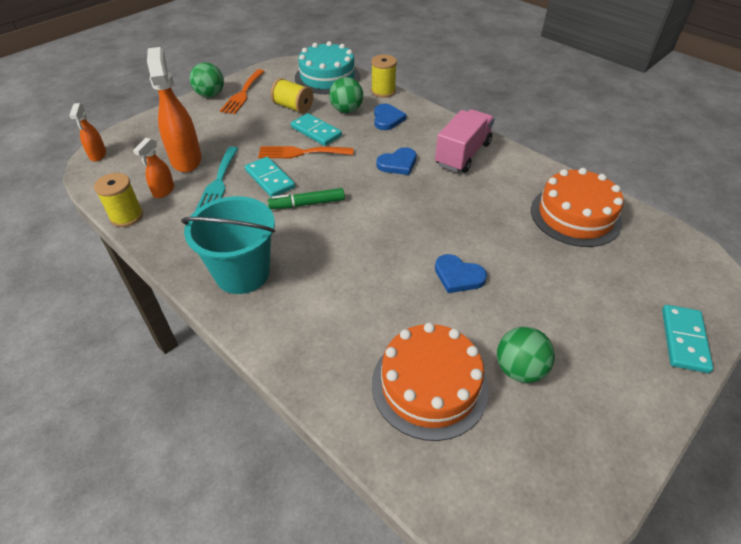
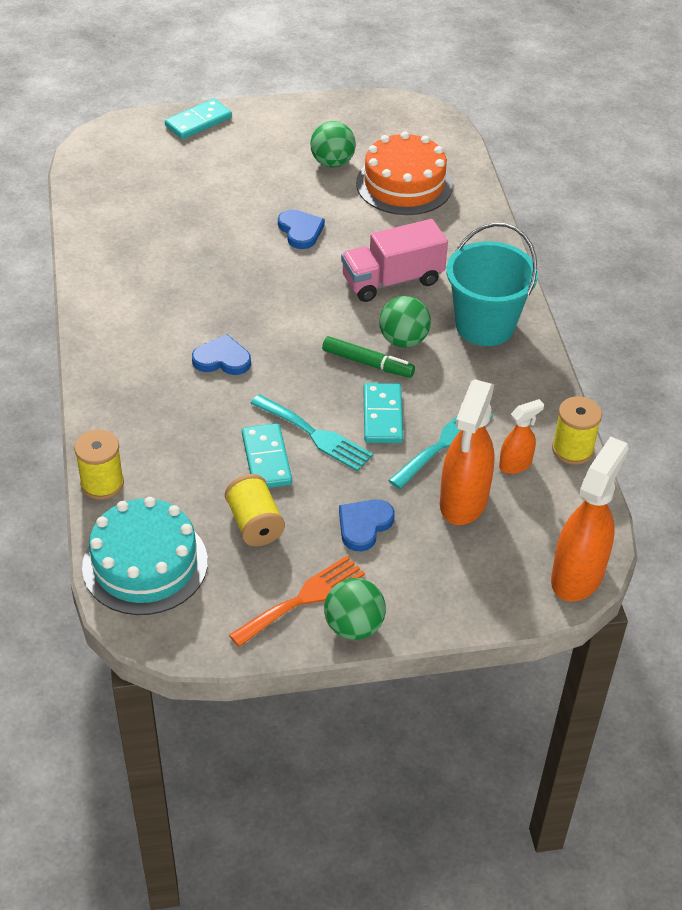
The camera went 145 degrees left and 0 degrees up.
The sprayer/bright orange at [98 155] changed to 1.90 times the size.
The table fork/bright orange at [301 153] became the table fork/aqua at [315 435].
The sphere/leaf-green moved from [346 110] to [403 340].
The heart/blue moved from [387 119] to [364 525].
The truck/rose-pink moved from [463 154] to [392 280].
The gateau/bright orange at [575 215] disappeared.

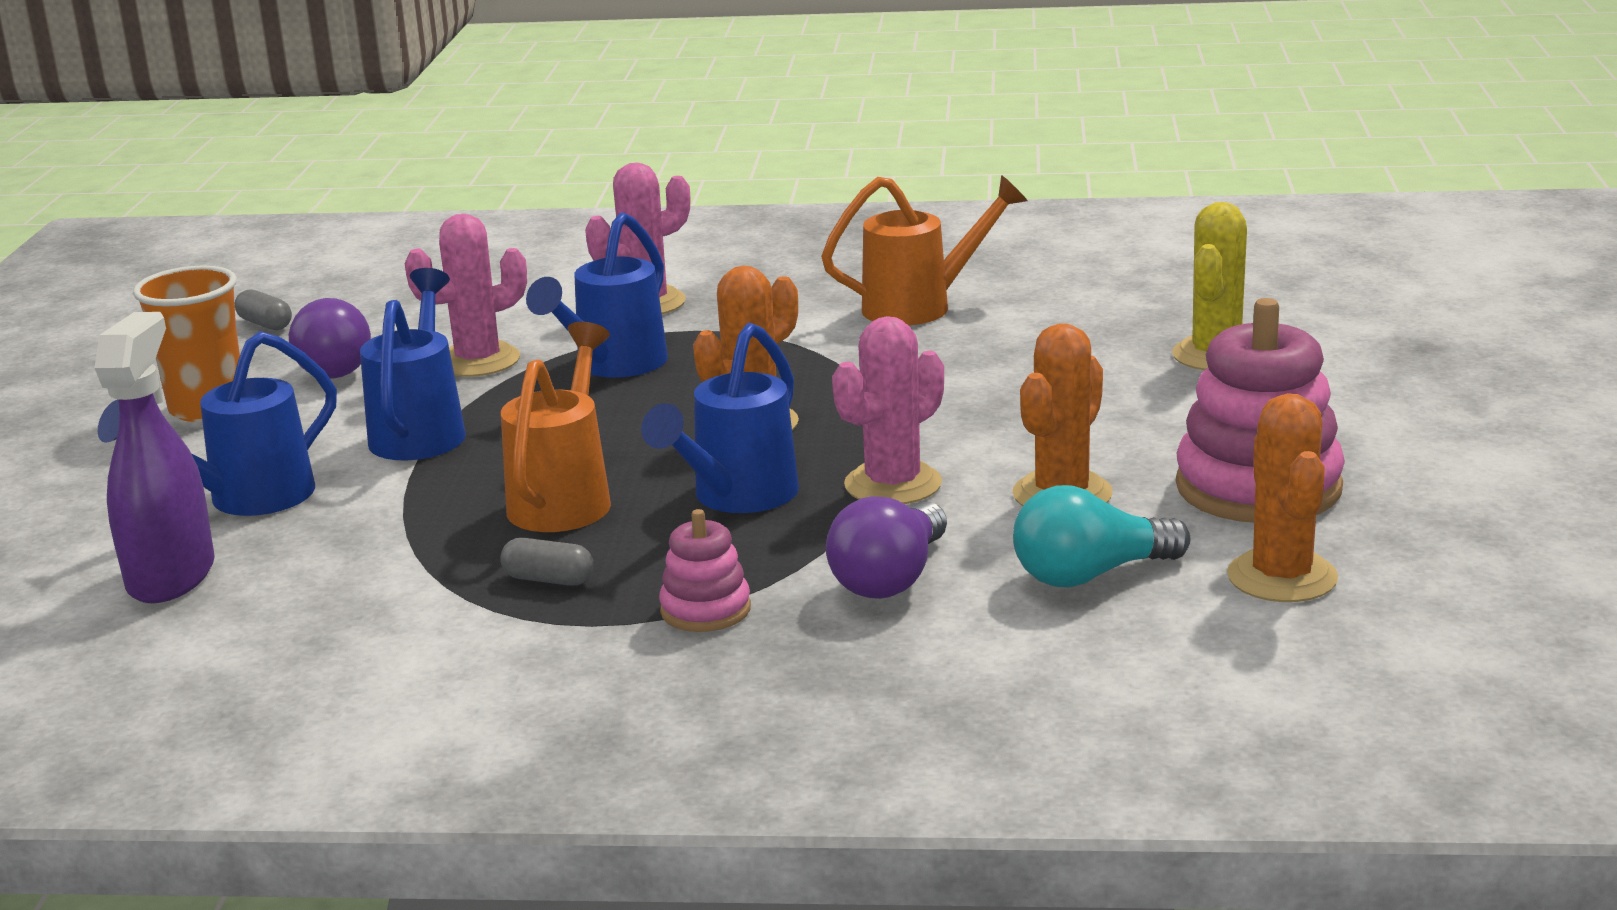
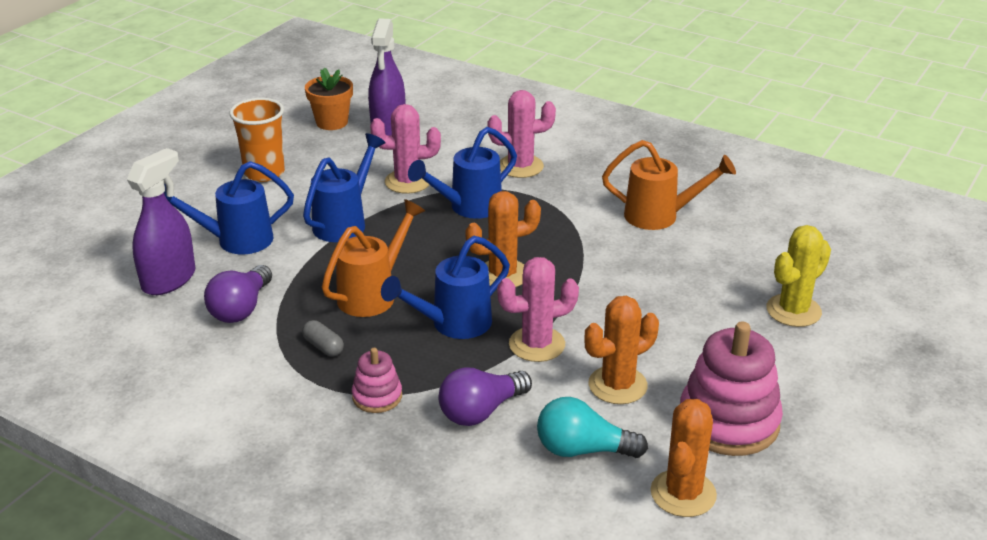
The camera went 25 degrees right and 10 degrees up.
The capsule/grey at [265 324] was replaced by the plant pot/bright orange at [332 122].
The bulb/royal purple moved from [337 366] to [241 309].
The sprayer/royal purple at [388 127] appeared.

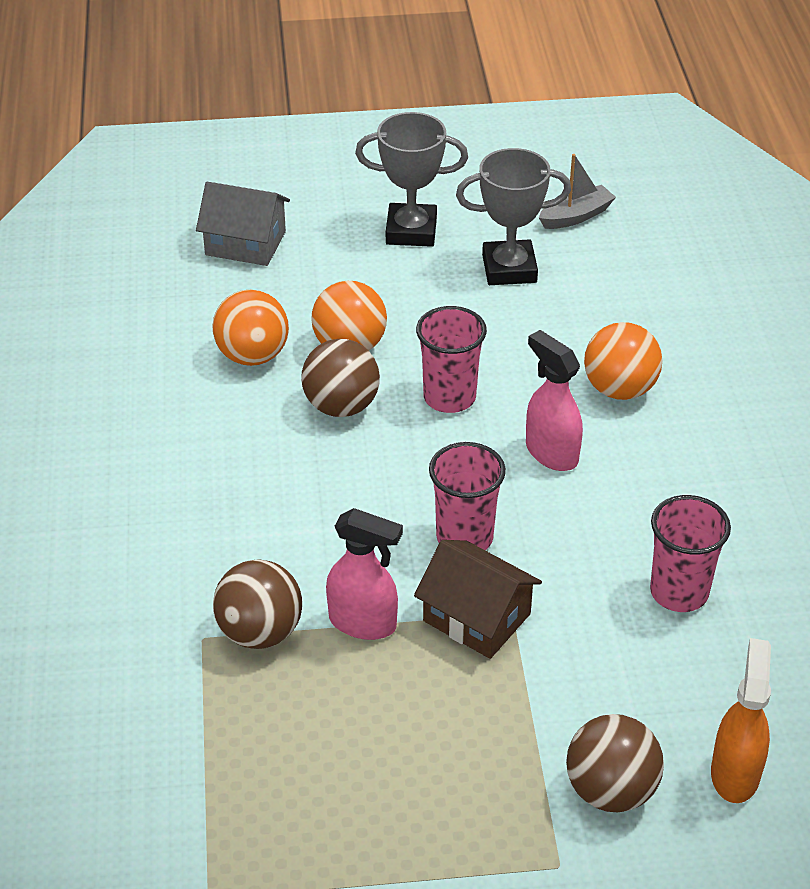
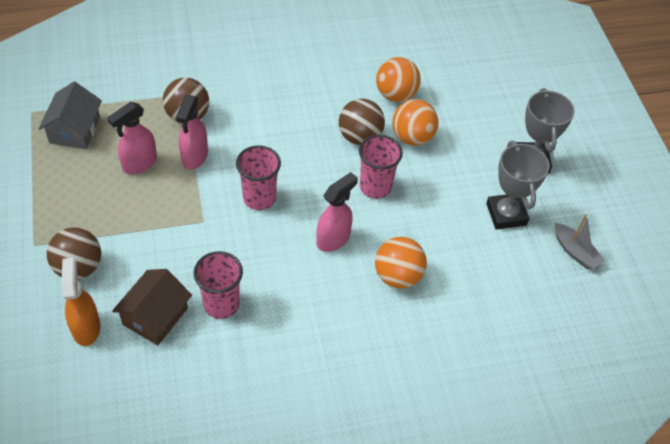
The camera went 80 degrees right and 10 degrees up.
The toy house/grey moved from [245 243] to [75 130].
The toy house/brown moved from [476 617] to [155 316].
The sprayer/bright orange at [735 773] turned 105 degrees counterclockwise.
The sprayer/rose-pink at [139 163] appeared.

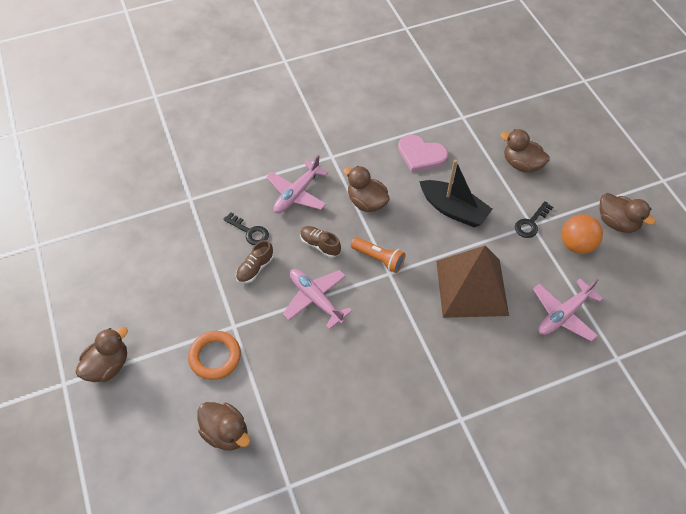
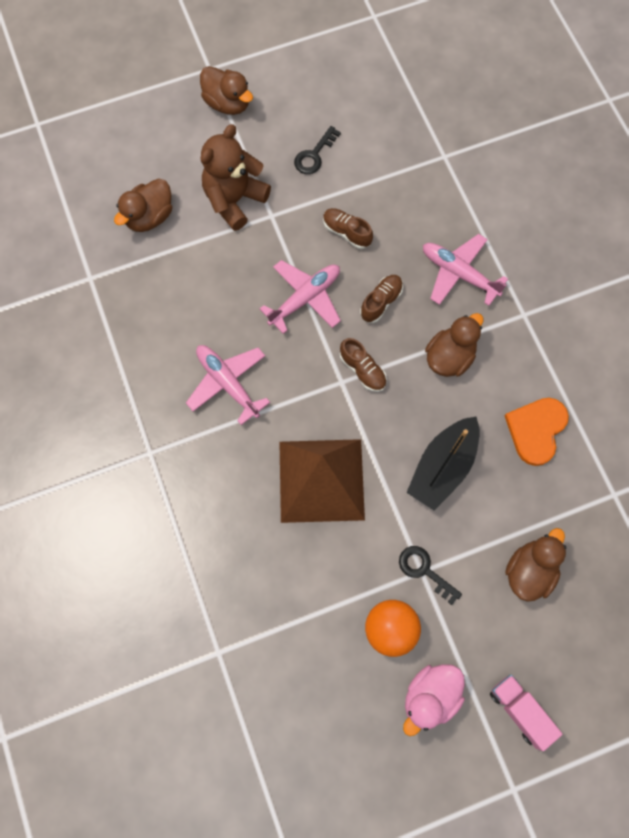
The camera went 90 degrees right and 15 degrees up.
The hoop/bright orange at [215 357] was replaced by the stuffed bear/brown at [234 200].
The latchkey/black moved from [250 232] to [314 155].
The torch/bright orange at [379 259] was replaced by the lace-up shoe/brown at [362 370].
The heart/rose-pink at [421 154] became the heart/bright orange at [536 430].
The aeroplane/rose-pink moved from [563 315] to [227 383].
The rubber duck/brown at [617 222] became the rubber duck/rose-pink at [430 696].
The truck/rose-pink at [520 710] appeared.

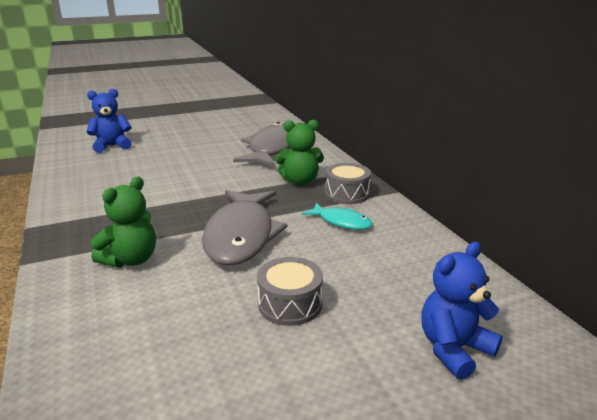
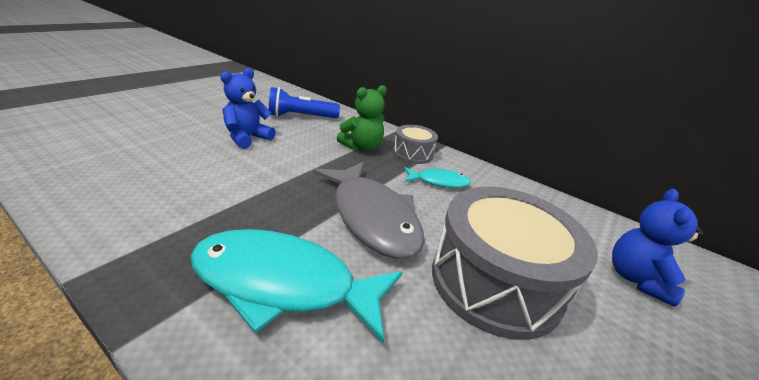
The camera went 35 degrees left and 5 degrees up.
The stuffed bear/blue moved from [112 146] to [247 138].
The stuffed bear/leaf-green at [131 260] was replaced by the toy fish/aqua at [284 284].
The toy fish/grey at [272 148] was replaced by the torch/blue at [301 117].
The drum/grey at [290 304] changed to 1.96 times the size.

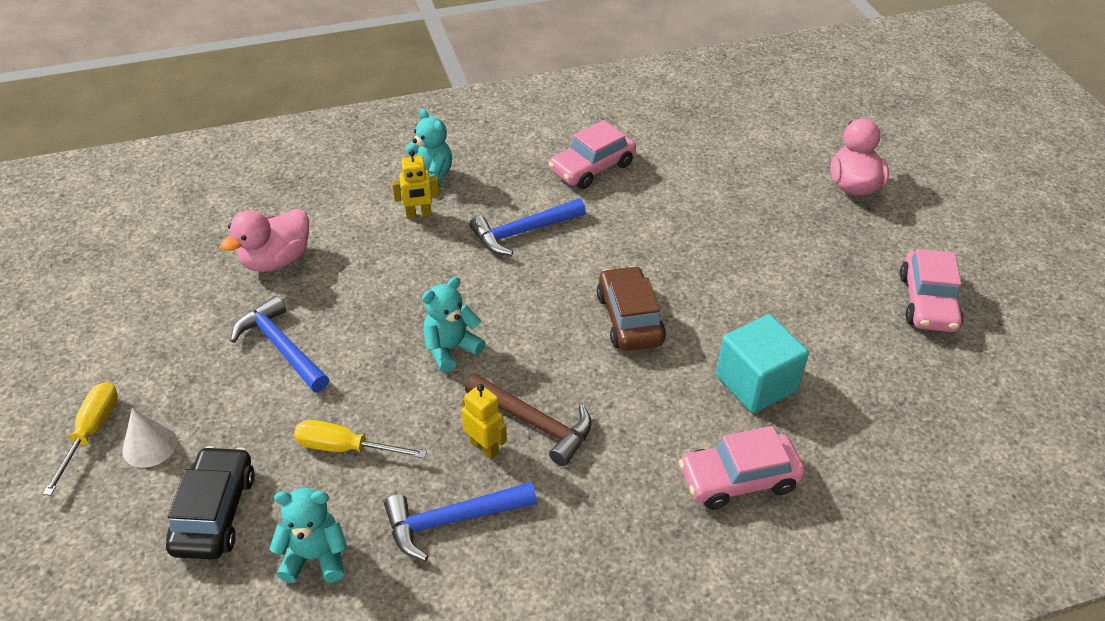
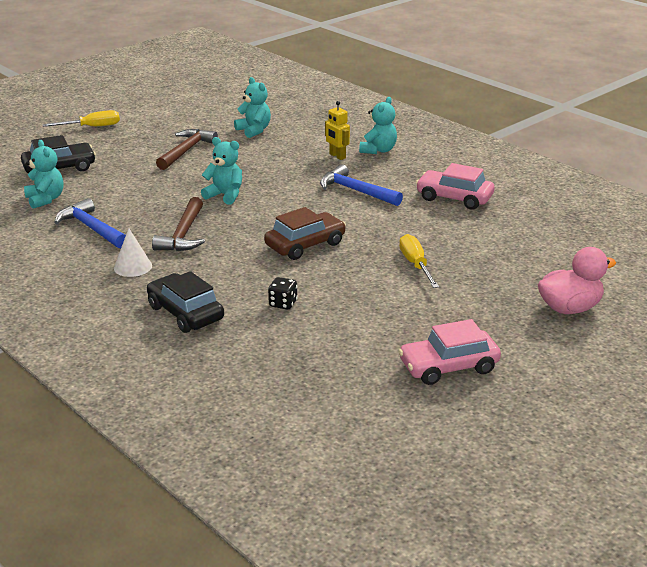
The camera went 65 degrees right and 15 degrees down.
The solid cone/white moved from [149 445] to [133 267].
The rubber duck/rose-pink at [276 260] was replaced by the stuffed bear/aqua at [254 130].
The claw hammer/blue at [281 347] became the claw hammer/brown at [186 151].
The flat screwdriver/golden moved from [346 448] to [415 265].
The robot figure/golden at [484 447] disappeared.
The toy car/rose-pink at [739 479] became the toy car/black at [185 313].
The block/aqua at [756 383] was replaced by the die/black at [283 304].

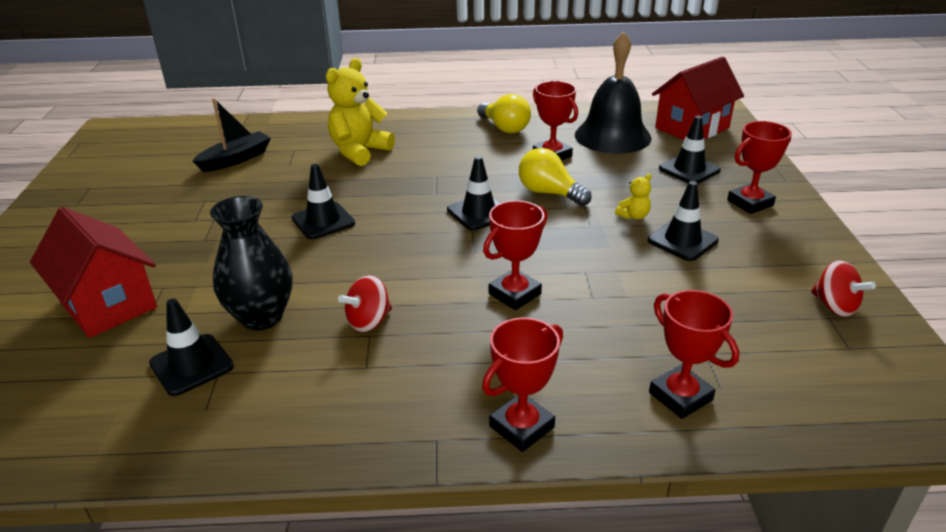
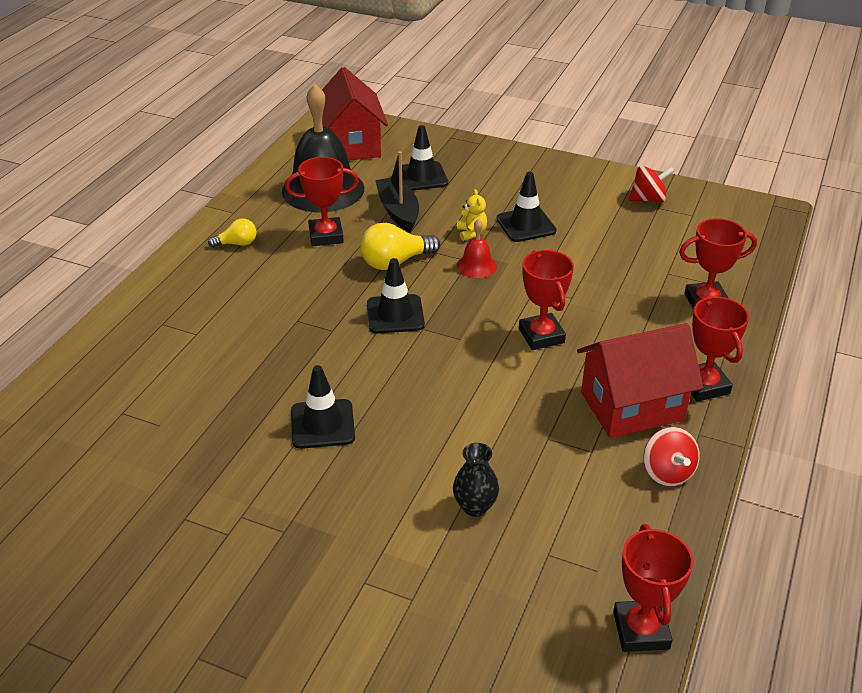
The camera went 65 degrees left and 5 degrees up.
The toy house/crimson moved from [108 304] to [632 406].
The road cone/black at [191 365] disappeared.
The boat/black moved from [236 159] to [398 211].
The tall vase/black at [261 317] changed to 0.56 times the size.
The stuffed bear/golden at [359 151] disappeared.
The toy top/crimson moved from [368 321] to [667 473].
The bulb/golden at [504 128] changed to 0.59 times the size.
The trophy/crimson moved from [750 203] to [641 630].
The hand bell/crimson at [476 266] appeared.

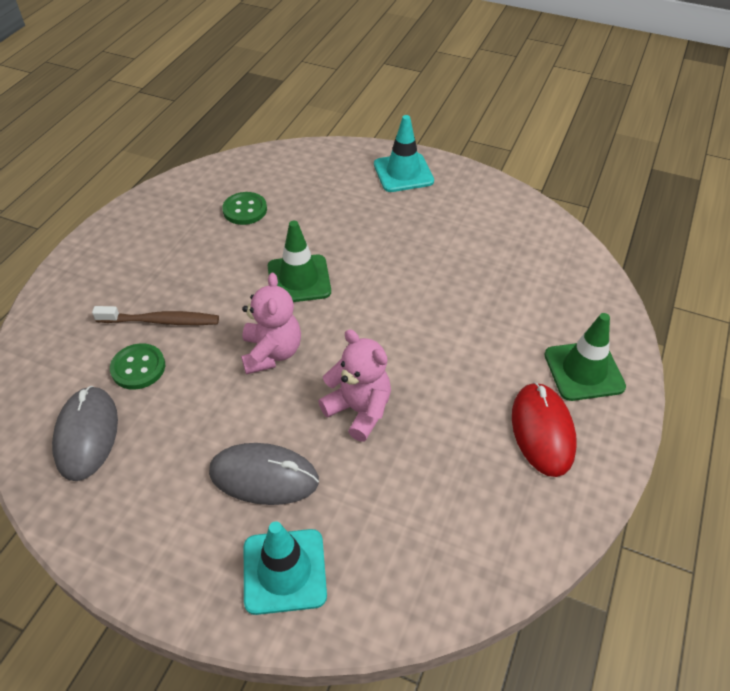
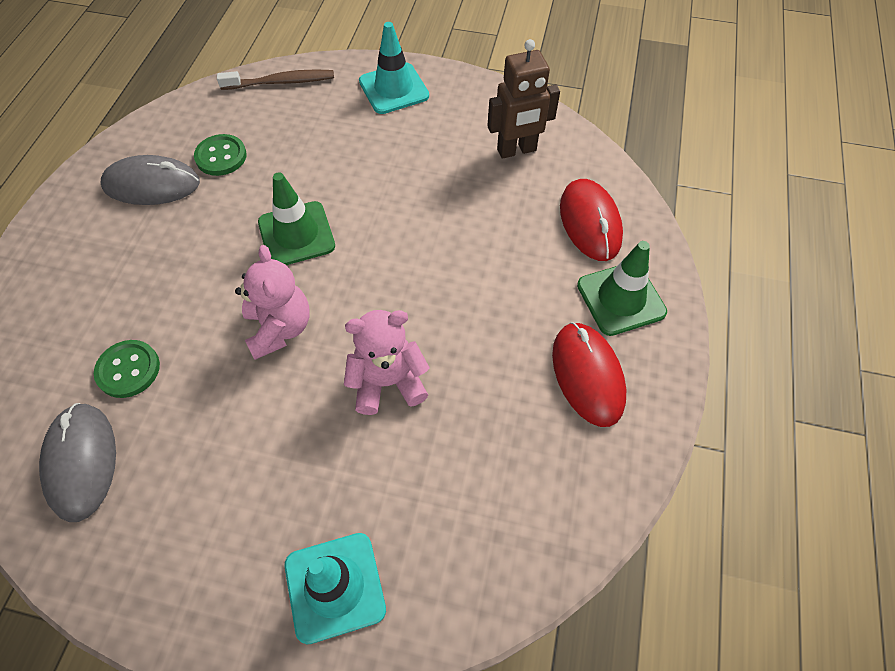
The camera went 10 degrees left and 10 degrees up.
The toothbrush/brown moved from [161 321] to [281 82].
The mouse/grey moved from [264 476] to [152 184].
The stuffed bear/rose-pink at [359 410] turned 45 degrees counterclockwise.
The robot figure/brown at [516 150] appeared.
The mouse/crimson at [590 222] appeared.

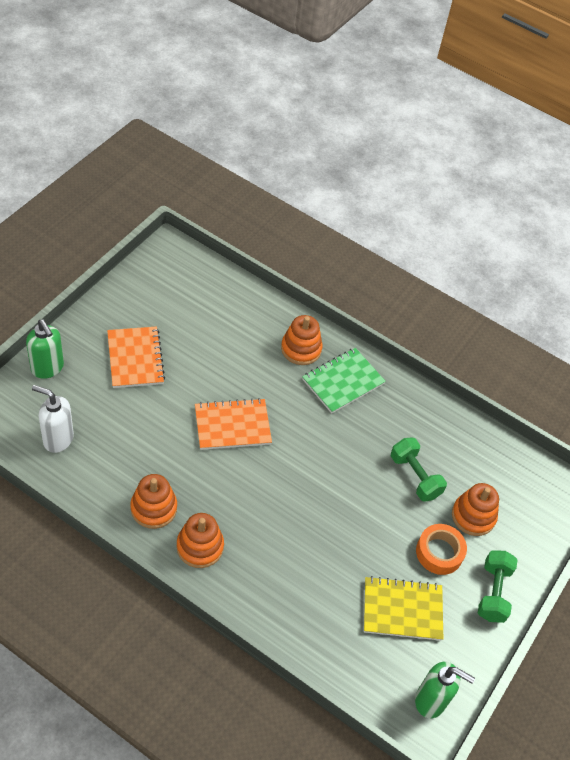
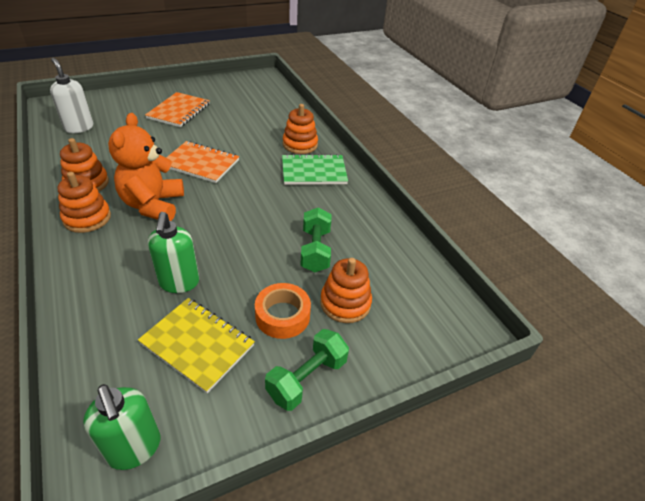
The camera went 35 degrees right and 10 degrees down.
The pump bottle/leaf-green moved from [47 368] to [179 283].
The stuffed bear/bright orange at [153 205] appeared.

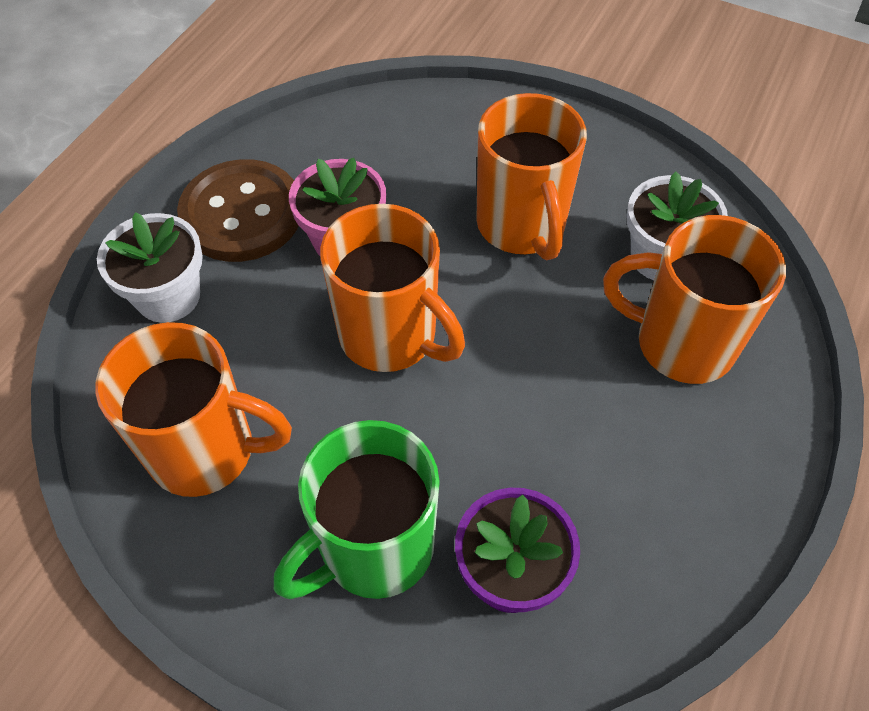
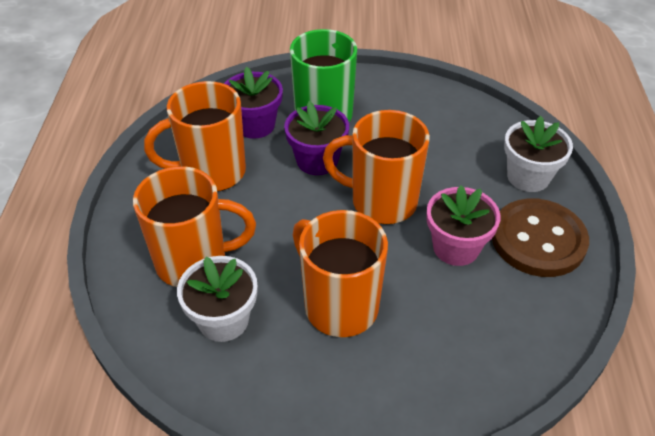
The camera went 155 degrees right and 10 degrees down.
The coffee mug/bright orange moved from [206 451] to [211 172].
The plant pot/royal purple at [317 160] appeared.

